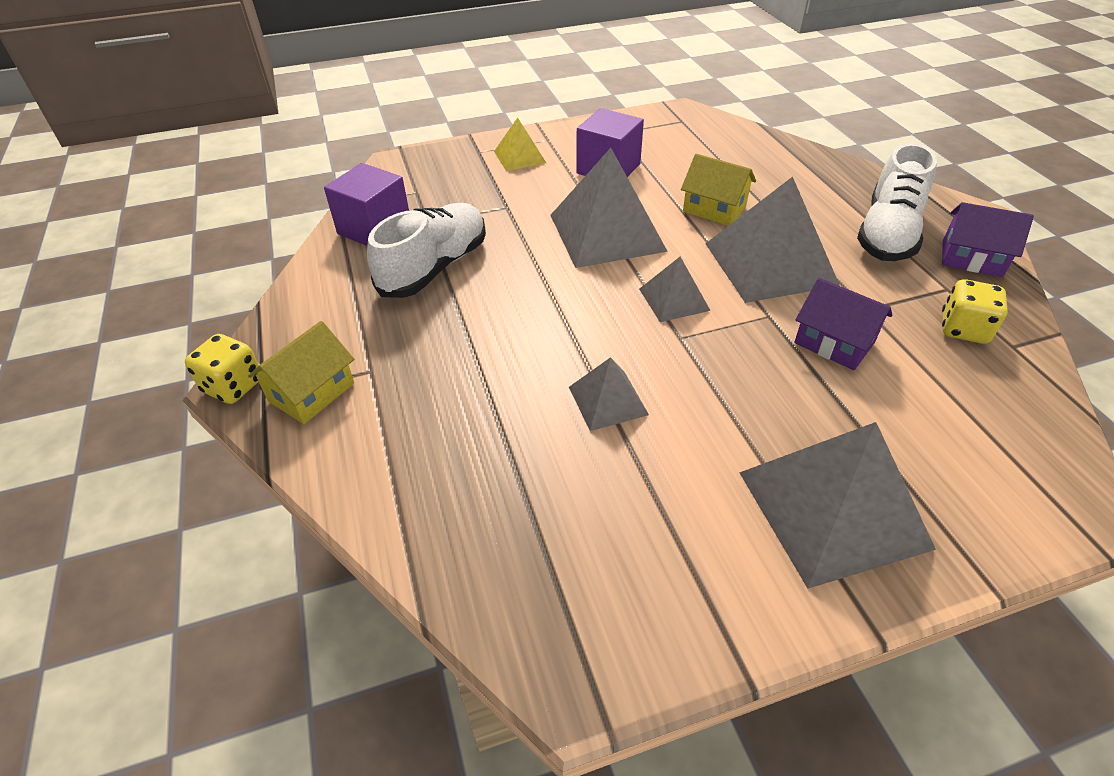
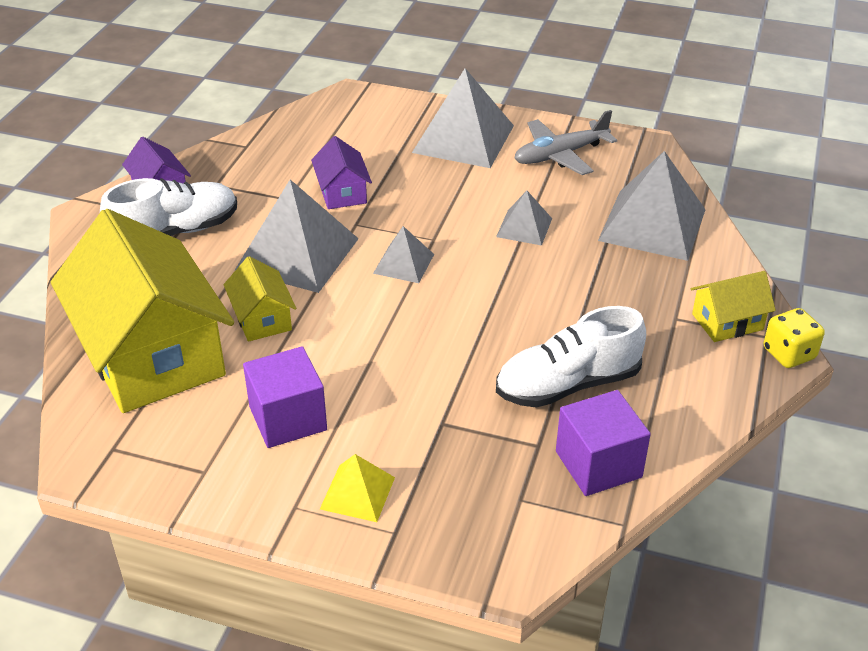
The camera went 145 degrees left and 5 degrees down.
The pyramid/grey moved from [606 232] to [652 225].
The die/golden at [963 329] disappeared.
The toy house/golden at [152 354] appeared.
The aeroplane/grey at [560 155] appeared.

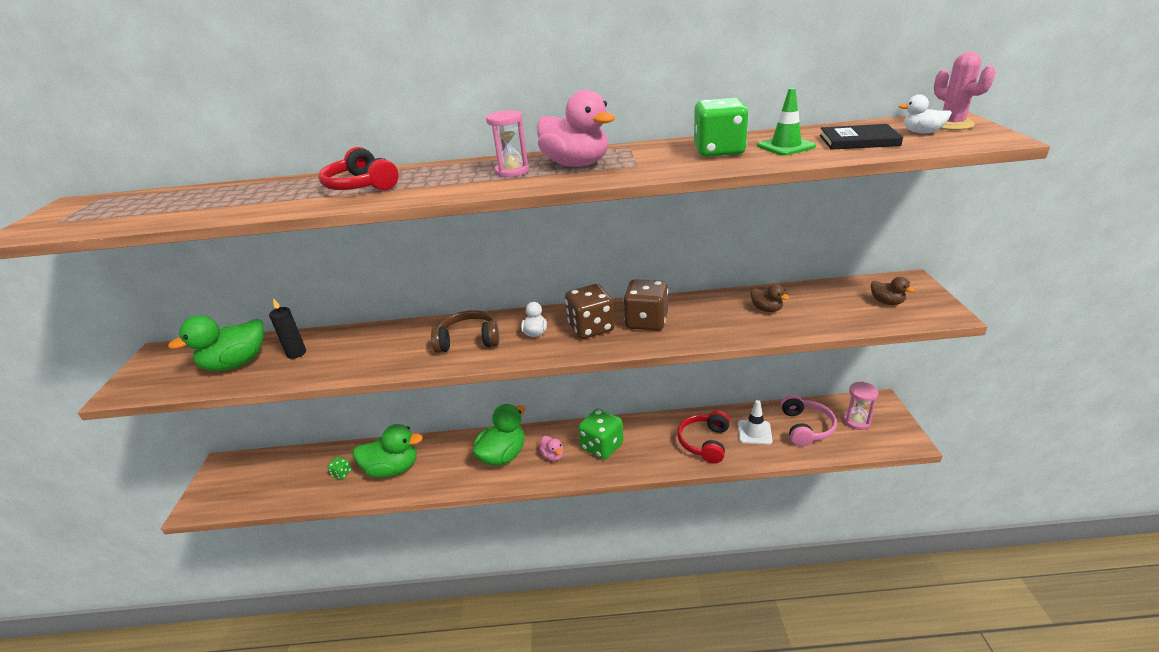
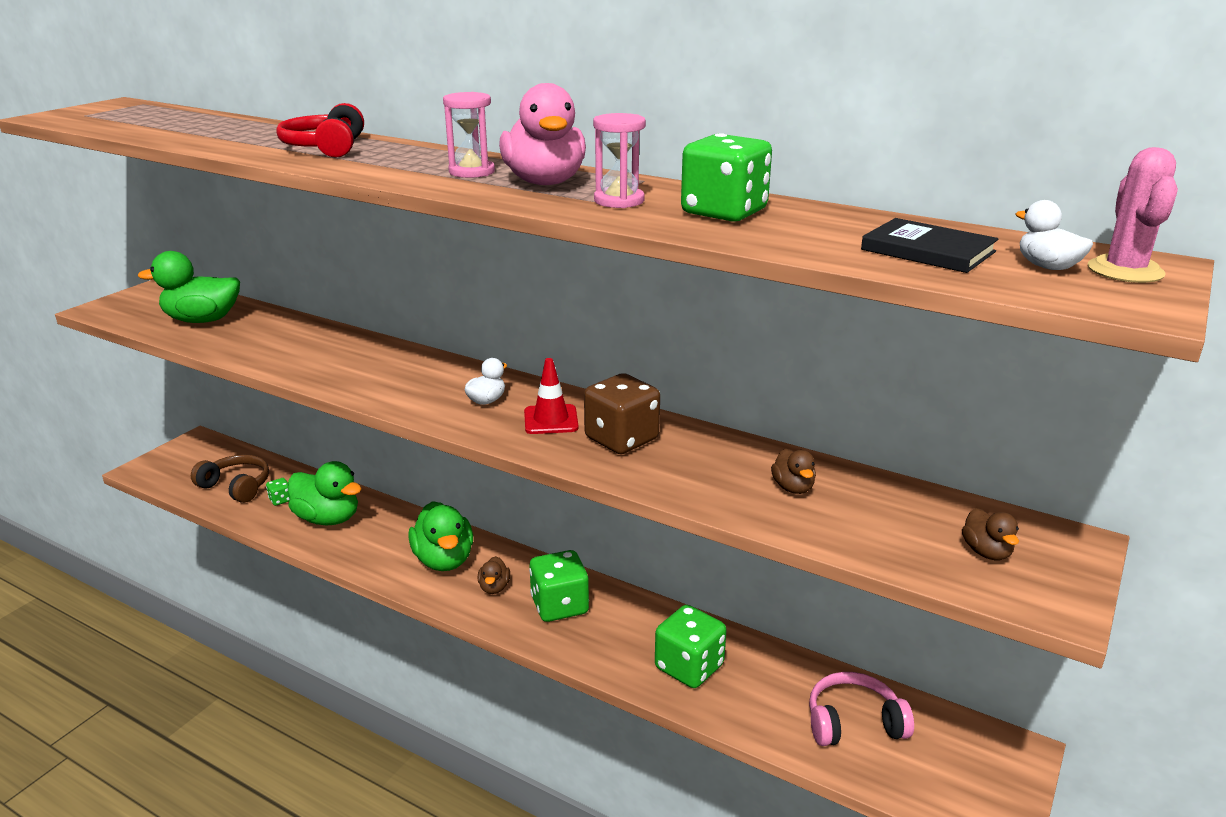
The camera went 30 degrees right and 5 degrees down.
The wax candle/black at [296 353] disappeared.
The over-ear headphones/brown moved from [468 340] to [236 486].
The rubber duck/leaf-green at [503 455] turned 90 degrees clockwise.
The rubber duck/rose-pink at [553 456] became the rubber duck/brown at [494 587].
The die/brown at [591 328] was replaced by the road cone/crimson at [551 420].
The over-ear headphones/crimson at [705 442] was replaced by the die/leaf-green at [689 667].
The road cone/white at [754 432] disappeared.
The road cone/leaf-green at [785 146] disappeared.
The over-ear headphones/rose-pink at [805 427] turned 135 degrees counterclockwise.
The sandglass/rose-pink moved from [856 421] to [619 201].

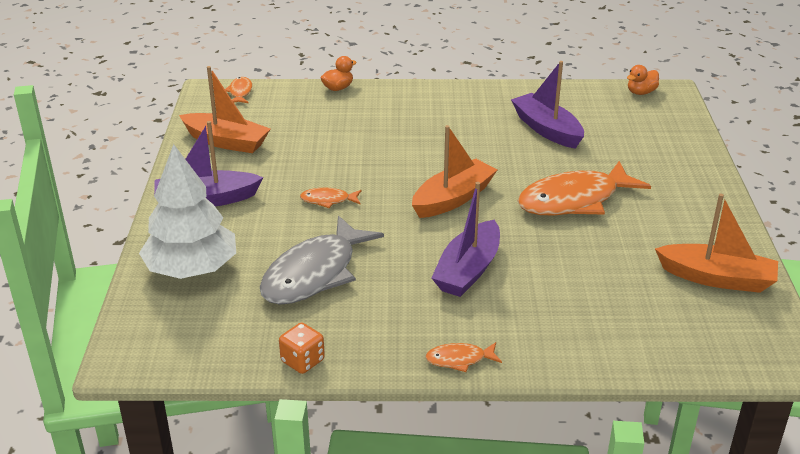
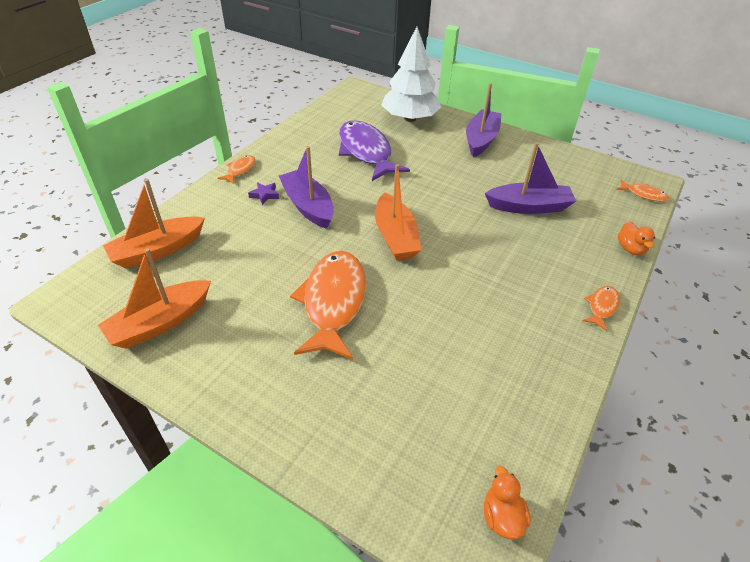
The camera went 120 degrees right and 10 degrees up.
The boat/bright orange moved from [226 142] to [158 250].
The toy fish/grey at [314 273] became the toy fish/royal purple at [366 152].
The die/bright orange at [302 361] disappeared.
The toy fish/bright orange moved from [328 200] to [601 307].
The boat/royal purple moved from [547 129] to [528 207].
The star/royal purple at [264 195] appeared.

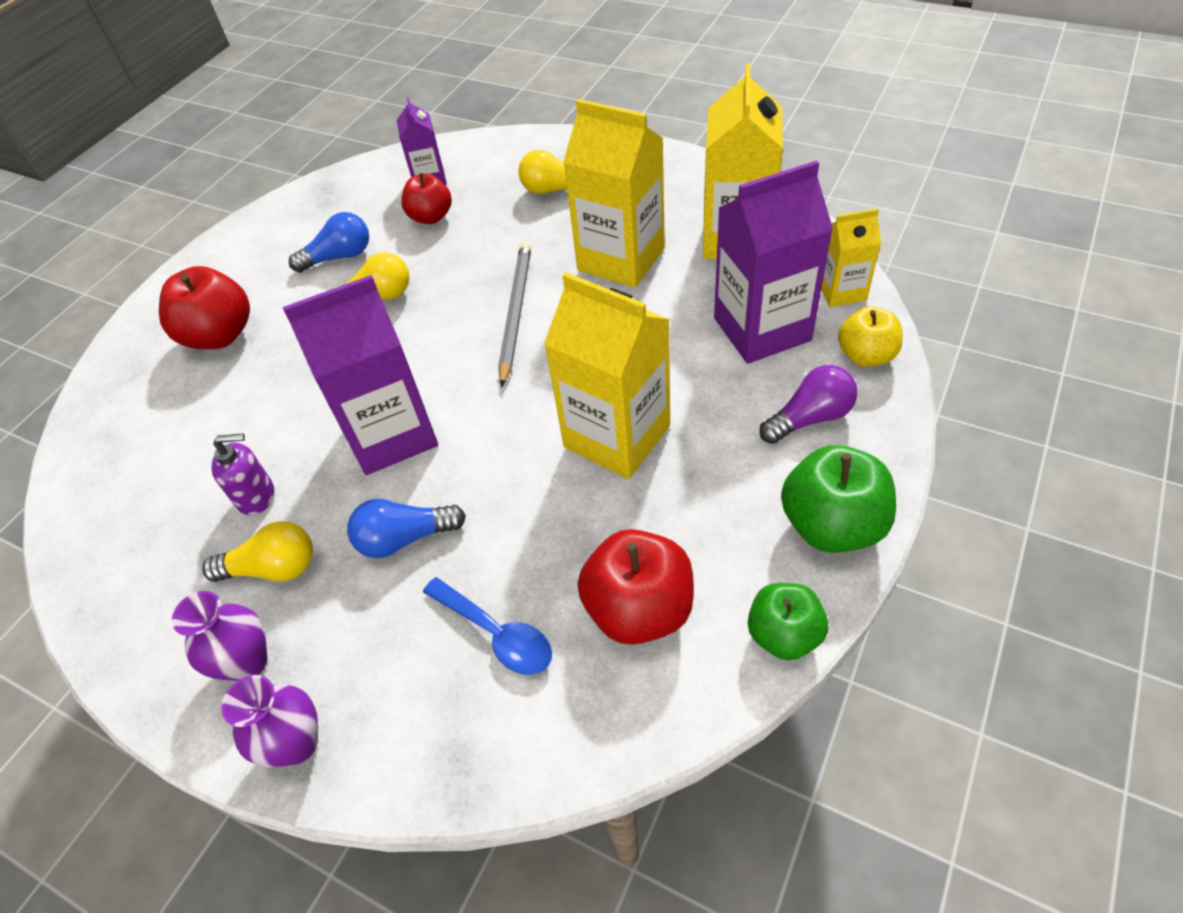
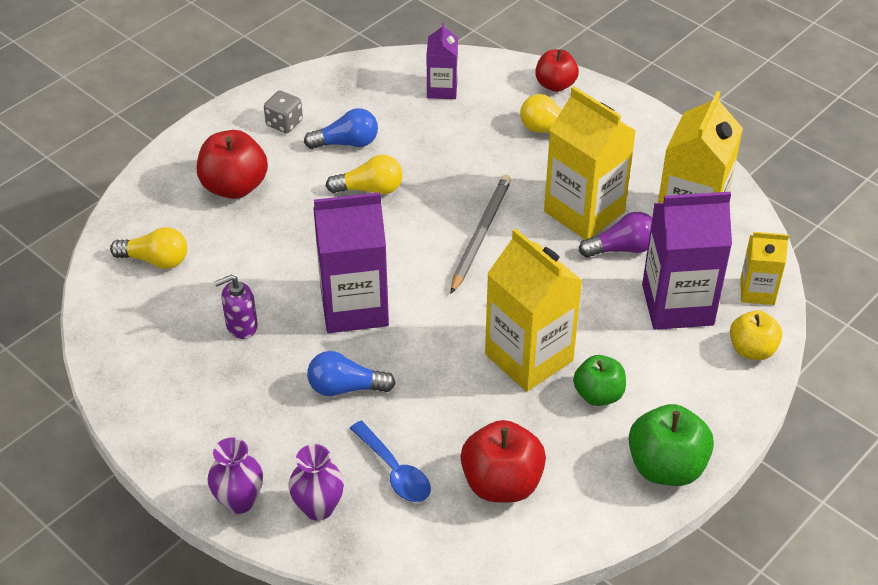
The camera went 10 degrees right and 5 degrees down.
The tall vase/royal purple moved from [248 662] to [318 507].
The bulb/golden moved from [273 568] to [156 260].
The pump bottle/royal purple at [257 496] turned 150 degrees clockwise.
The apple/crimson moved from [431 217] to [555 85].
The apple/leaf-green moved from [783 634] to [598 395].
The bulb/royal purple moved from [810 418] to [622 248].
The die/grey at [284 123] appeared.

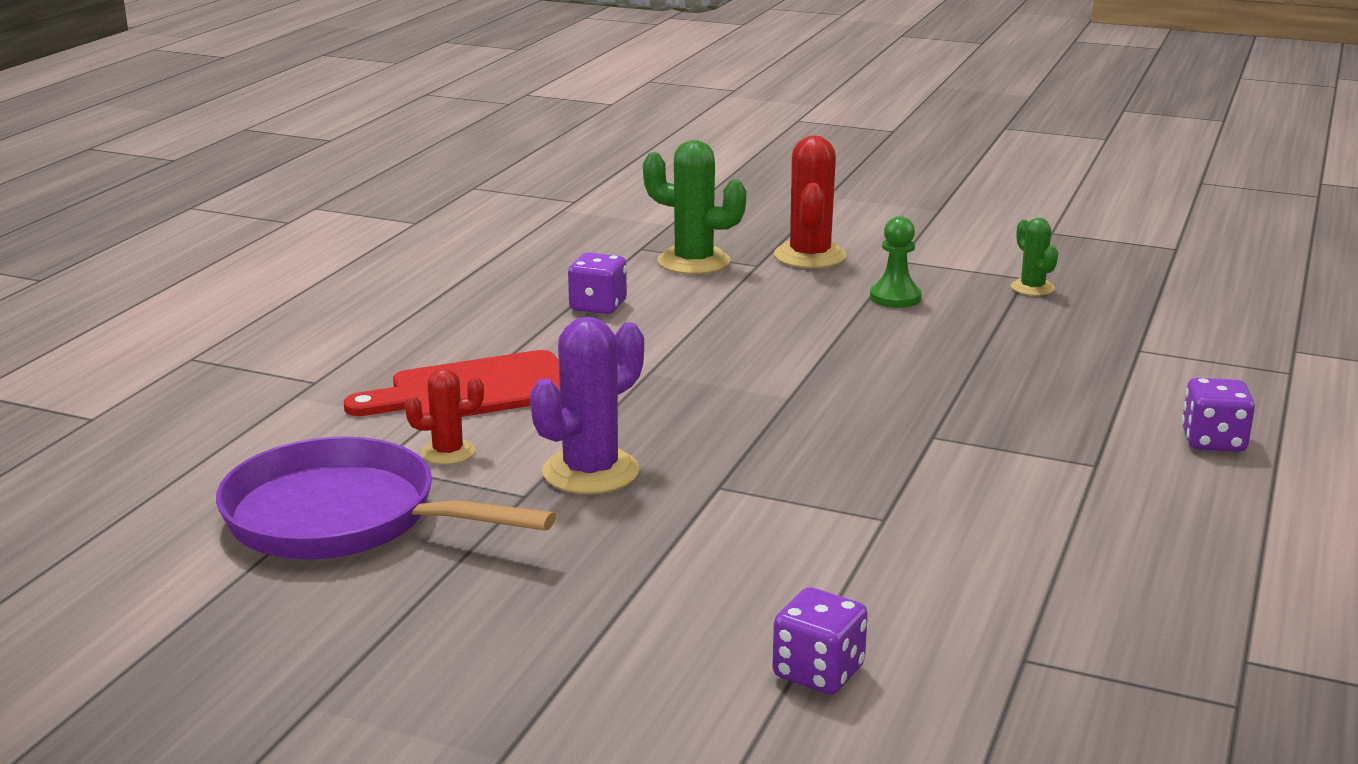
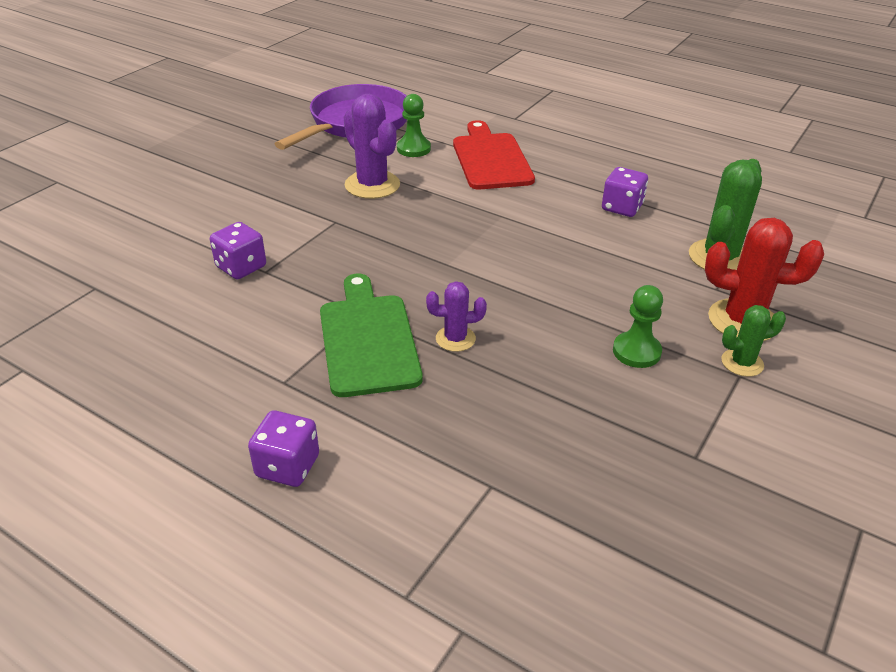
The camera went 100 degrees right and 15 degrees up.
The prickly plant/crimson at [448 452] was replaced by the chess pawn/leaf-green at [413 149].
The die/royal purple moved from [818 672] to [241 267].
The prickly plant/leaf-green moved from [1032 288] to [742 363].
The bread board/leaf-green at [368 339] appeared.
The prickly plant/royal purple at [455 339] appeared.

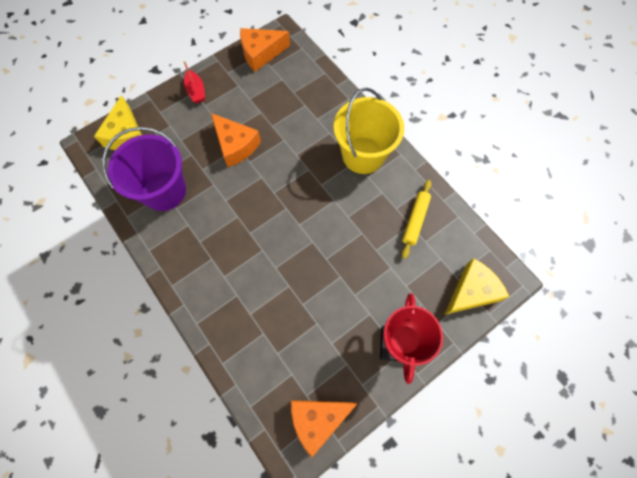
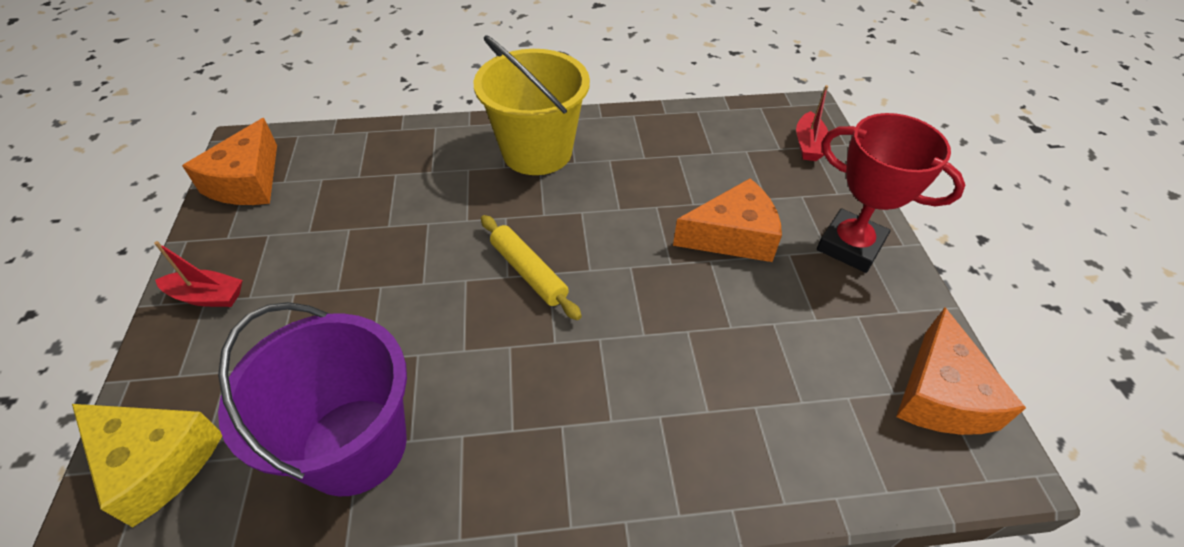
The camera went 60 degrees left and 20 degrees down.
The cheese/bright orange moved from [235 145] to [732 236].
The rolling pin/golden moved from [415 220] to [529 272].
The cheese/golden at [471 291] was replaced by the boat/crimson at [808 145].

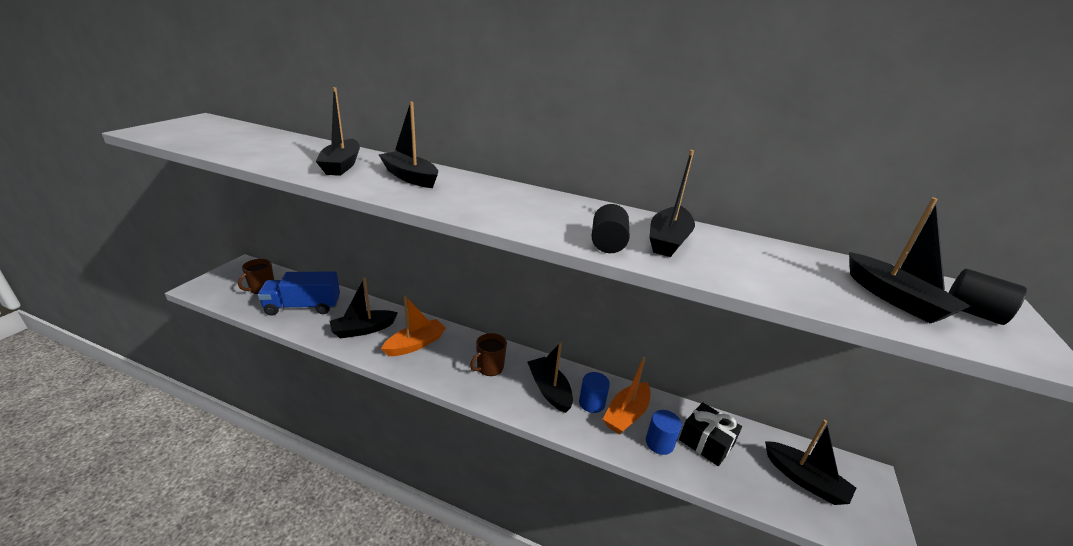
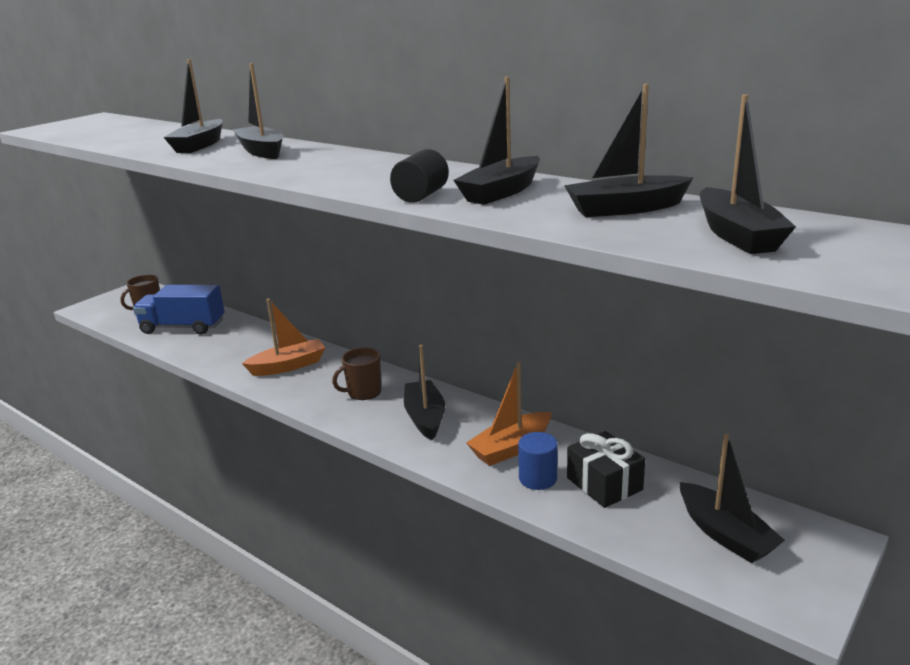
The camera went 20 degrees right and 5 degrees down.
The boat/black moved from [363 329] to [625 209].
The cylinder/blue at [591 403] disappeared.
The cylinder/black at [972 313] disappeared.

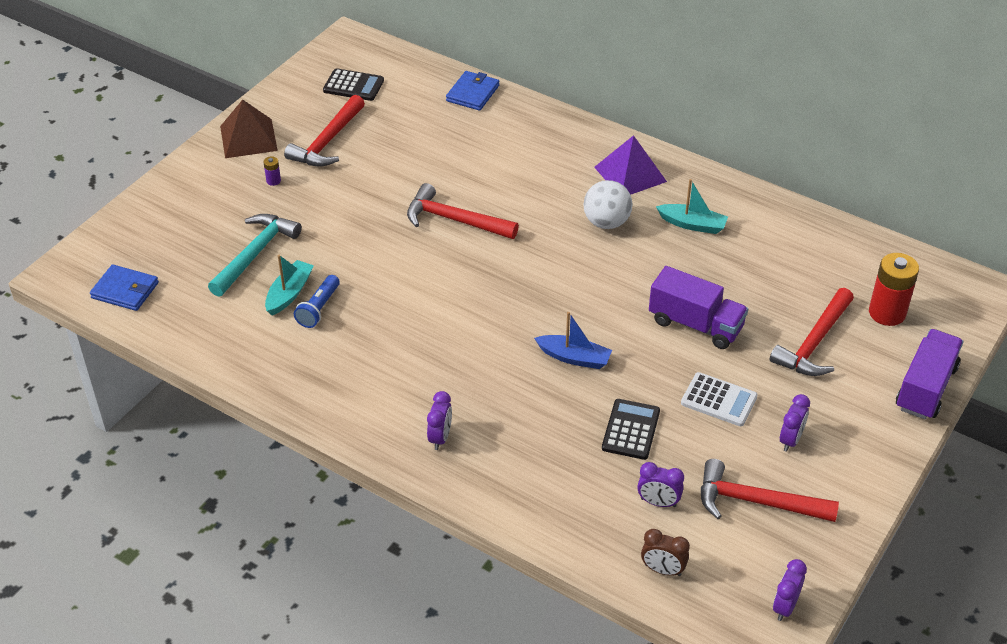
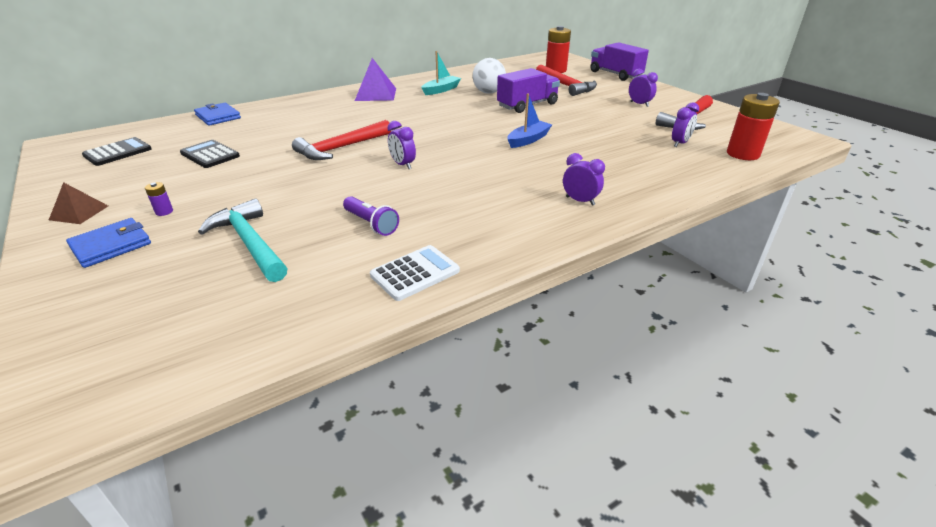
The camera went 65 degrees left and 10 degrees down.
The billfold/blue moved from [125 290] to [111 245].
The pyramid/brown at [248 138] changed to 0.61 times the size.
The boat/aqua at [289 293] disappeared.
The claw hammer/crimson at [328 141] disappeared.
The torch/blue at [318 308] became the torch/royal purple at [371 224].
The sphere/white moved from [606 222] to [488 92].
The pocket calculator/black moved from [631 430] to [210 155].
The clock/brown at [662 570] was replaced by the power cell/crimson at [742 154].
The pocket calculator/white moved from [719 400] to [415 273].
The clock/royal purple moved from [785 607] to [403 165].

